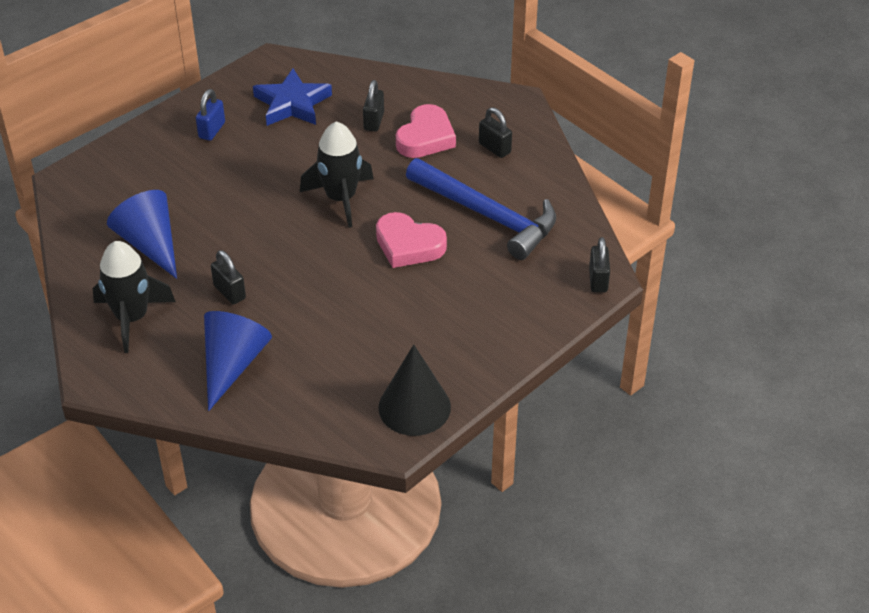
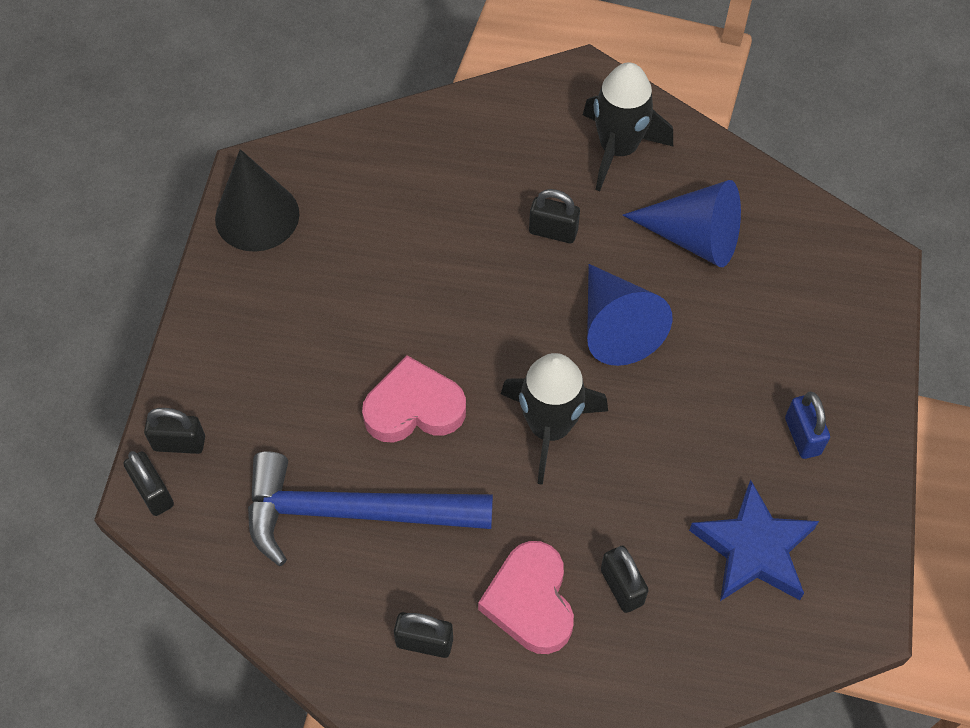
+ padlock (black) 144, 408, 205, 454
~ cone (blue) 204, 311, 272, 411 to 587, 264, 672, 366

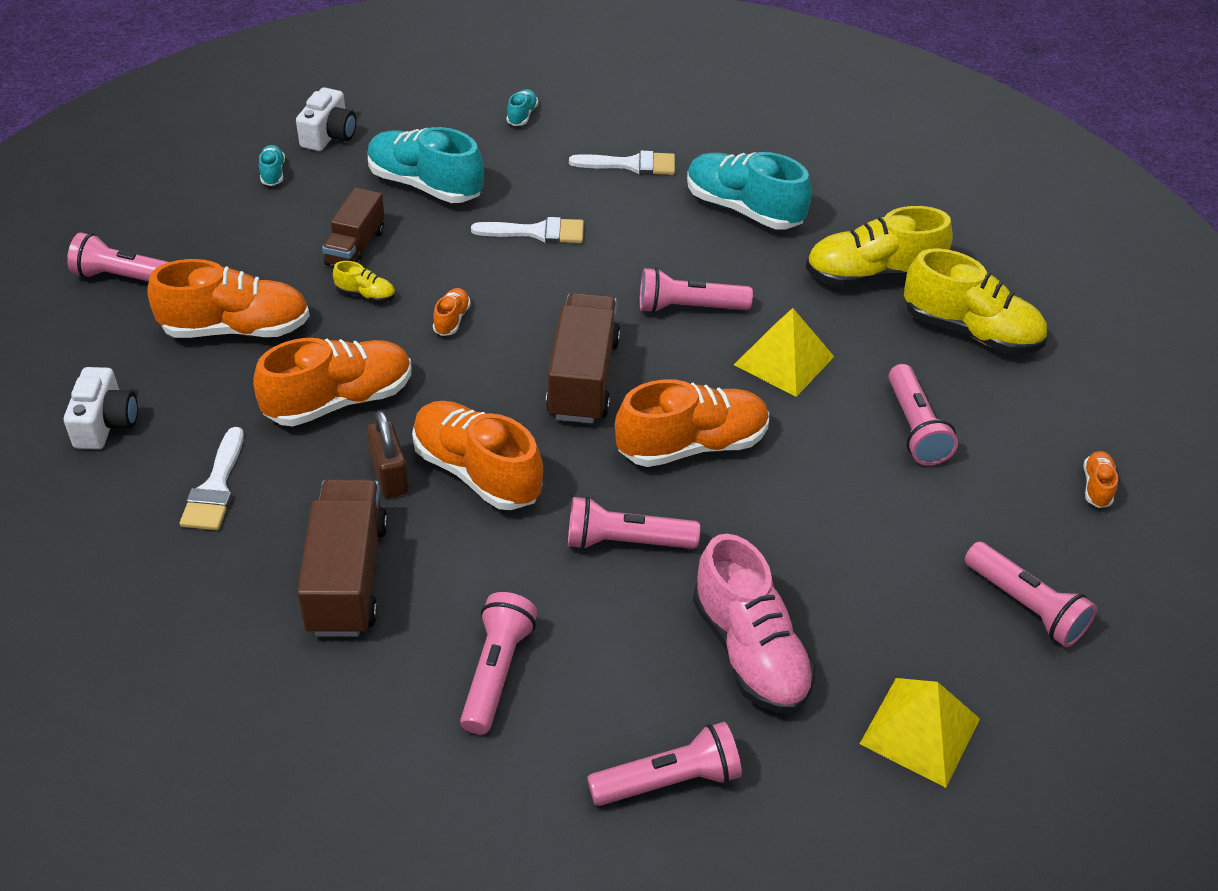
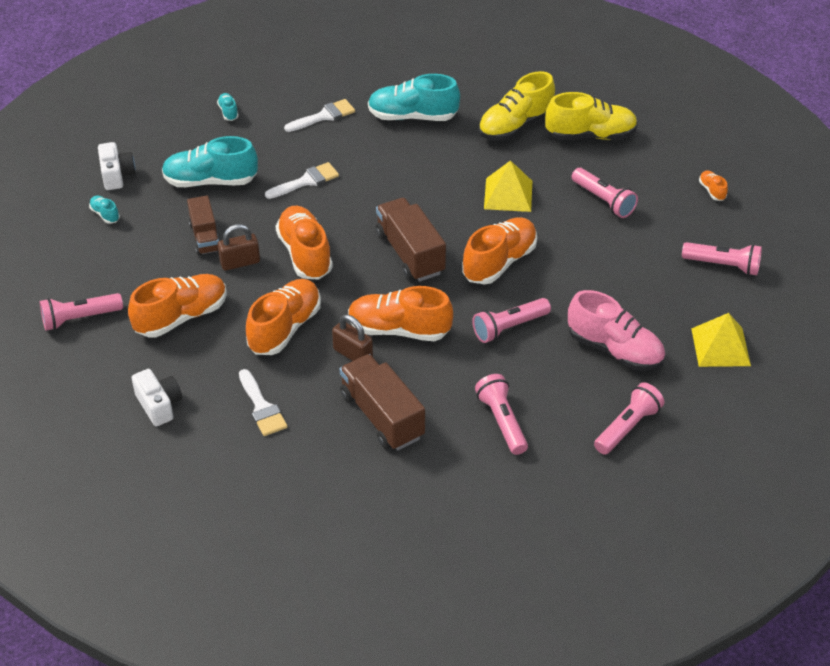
~ shoe (yellow) 333, 261, 395, 303 to padlock (brown) 218, 224, 260, 270
~ shoe (orange) 433, 288, 471, 336 = 275, 206, 333, 280 x2.26
- flashlight (pink) 640, 267, 753, 313

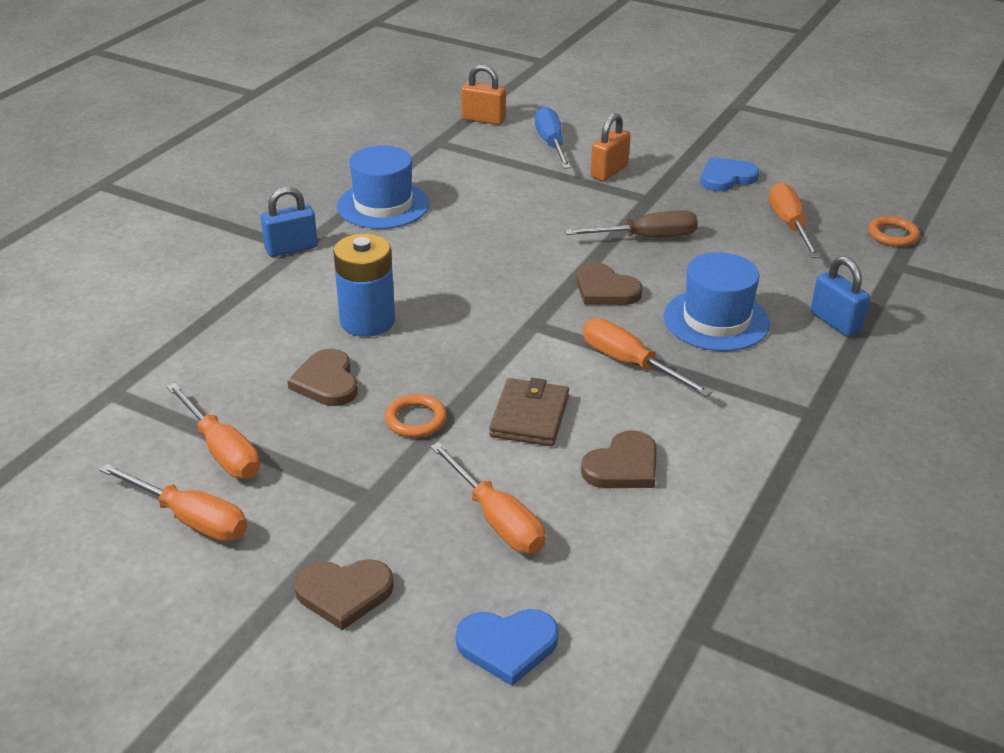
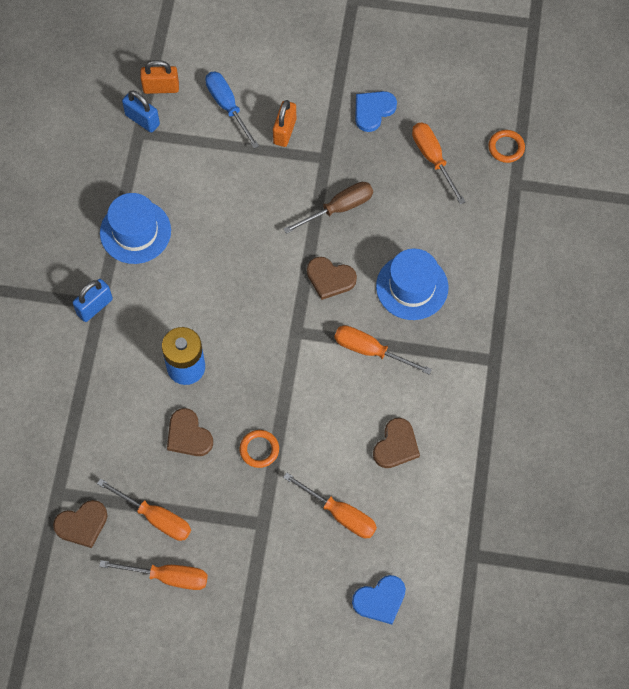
~ heart (brown) 294, 559, 394, 630 to 53, 500, 108, 548
~ padlock (blue) 811, 256, 870, 337 to 122, 90, 160, 133
- wallet (brown) 489, 378, 569, 446

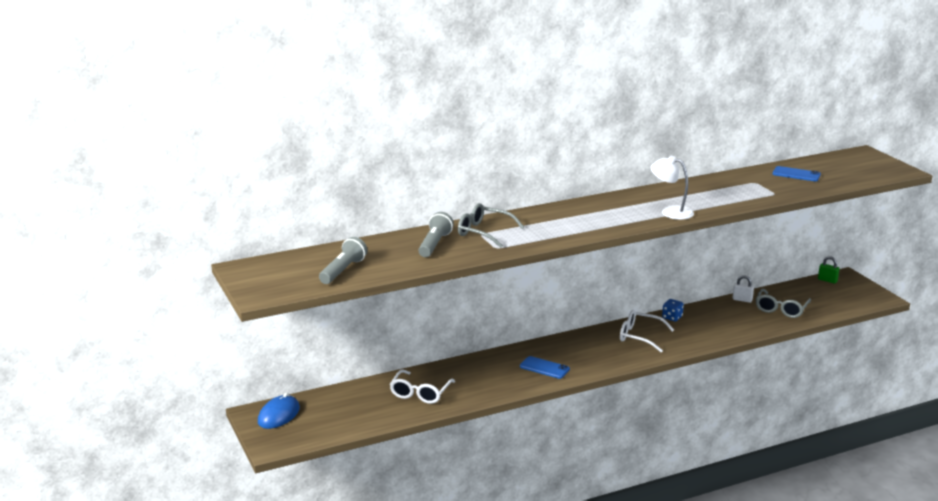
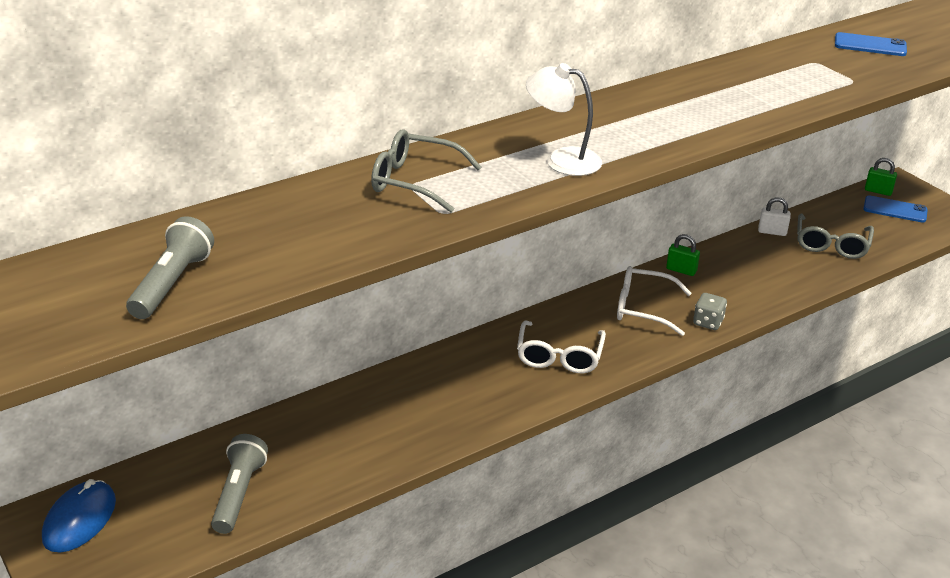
~ flashlight (grey) 418, 212, 454, 257 to 211, 434, 268, 534
~ glasses (white) 390, 369, 455, 404 to 517, 321, 606, 373
~ lamp (white) 651, 156, 694, 220 to 526, 63, 602, 176
~ dice (blue) 662, 299, 684, 321 to padlock (green) 666, 234, 700, 276
+ dice (grey) 693, 293, 727, 330
~ phone (blue) 520, 356, 570, 379 to 863, 195, 928, 223

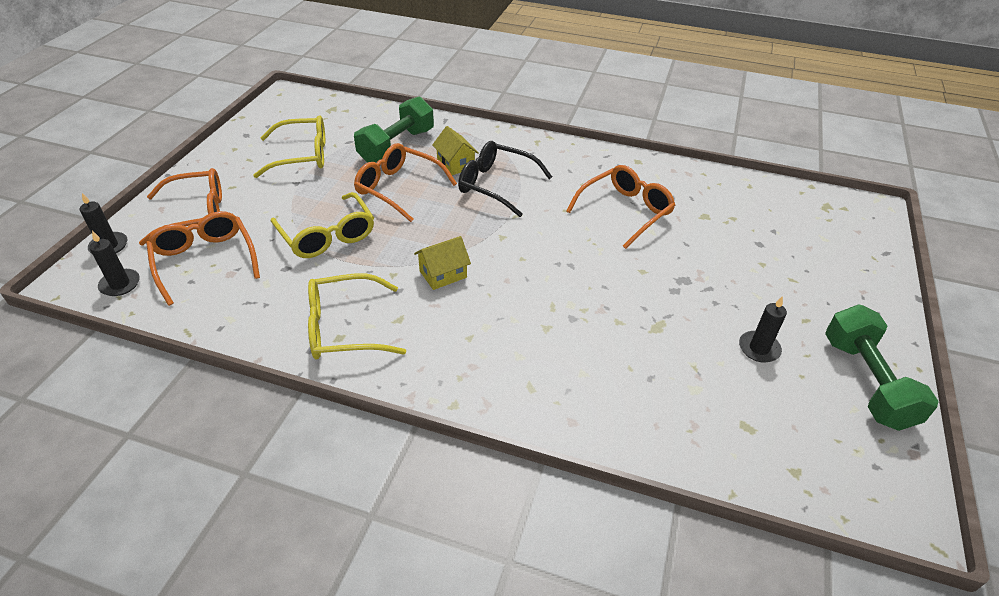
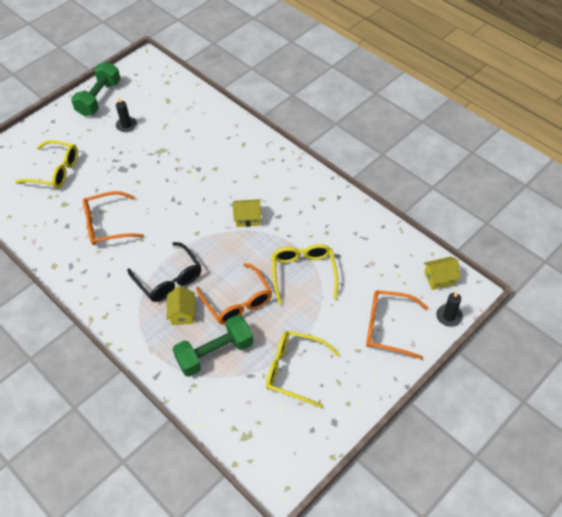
~ glasses (yellow) 308, 273, 406, 360 to 15, 140, 78, 189
~ candle (black) 89, 231, 140, 296 to house (yellow) 424, 257, 461, 290
- glasses (orange) 146, 211, 260, 306

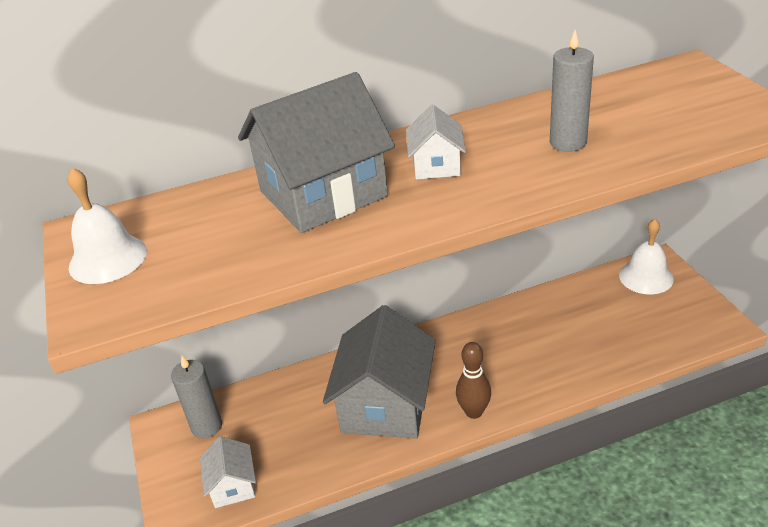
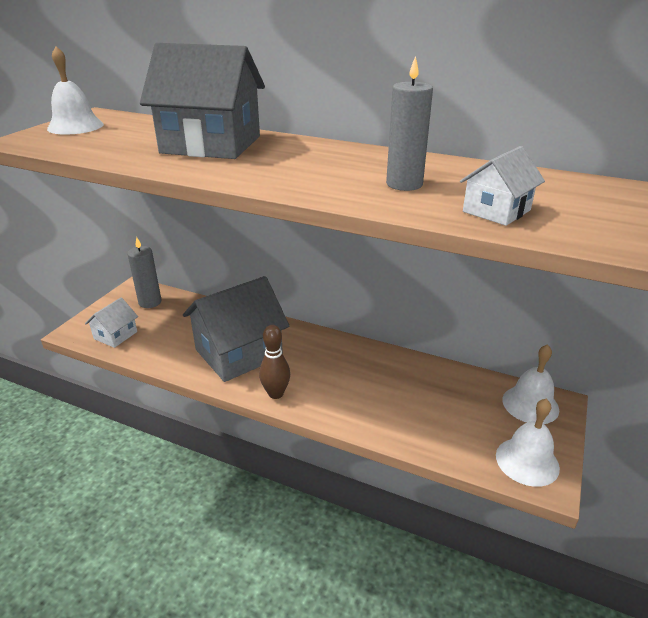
~ house (white) 406, 105, 466, 180 to 460, 146, 545, 226
+ bell (white) 496, 398, 560, 487

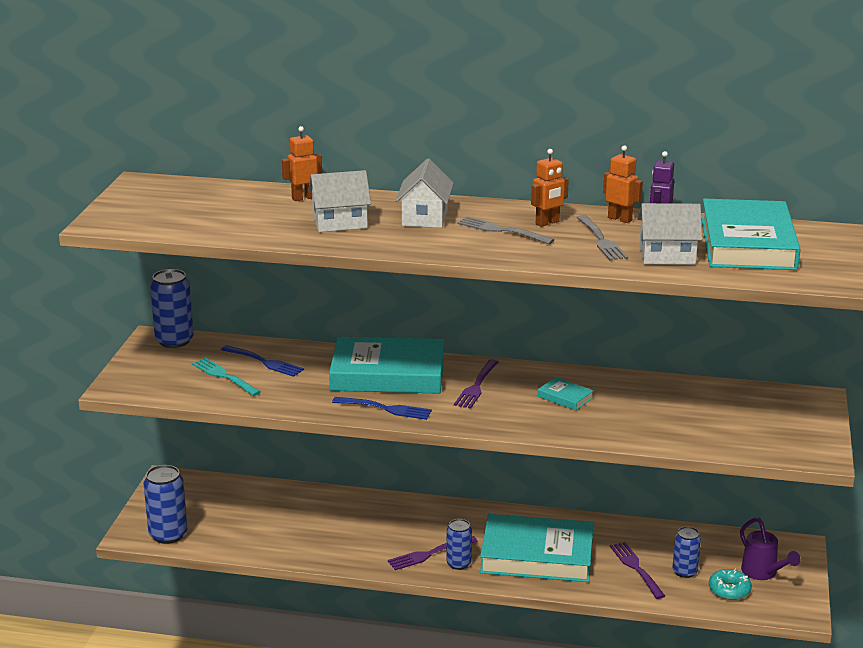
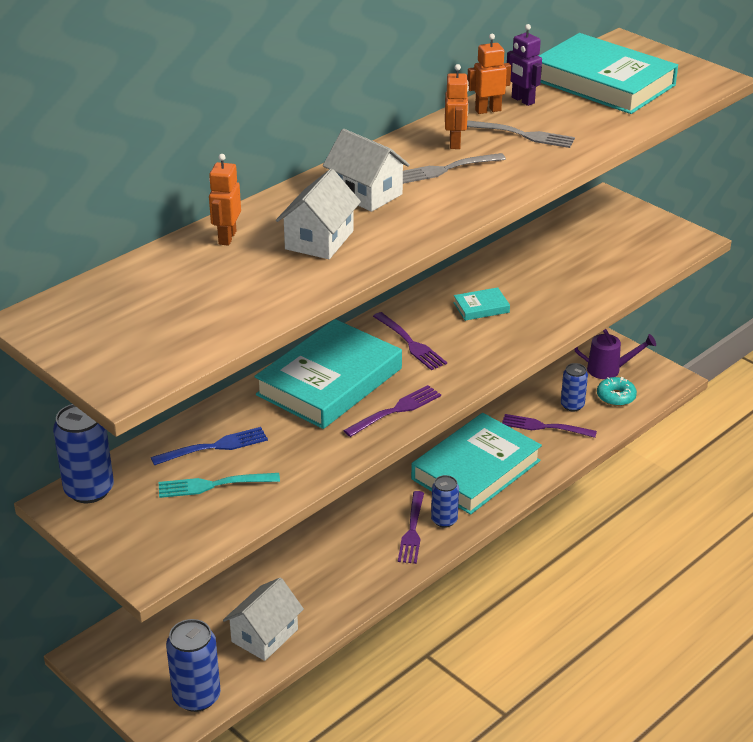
~ house (white) 637, 203, 702, 265 to 223, 577, 304, 661
~ fork (blue) 332, 397, 432, 420 to fork (purple) 343, 385, 441, 437

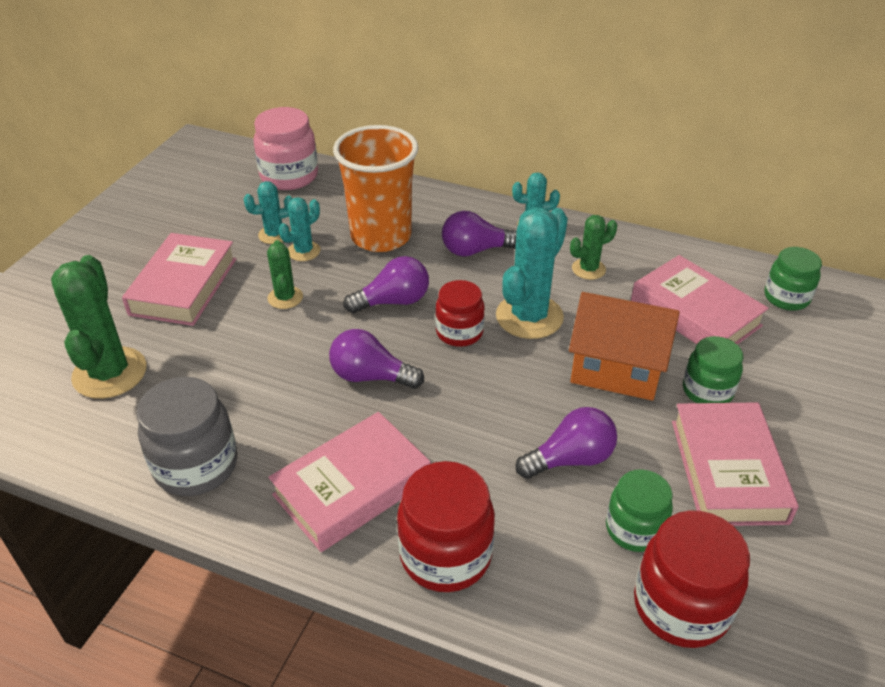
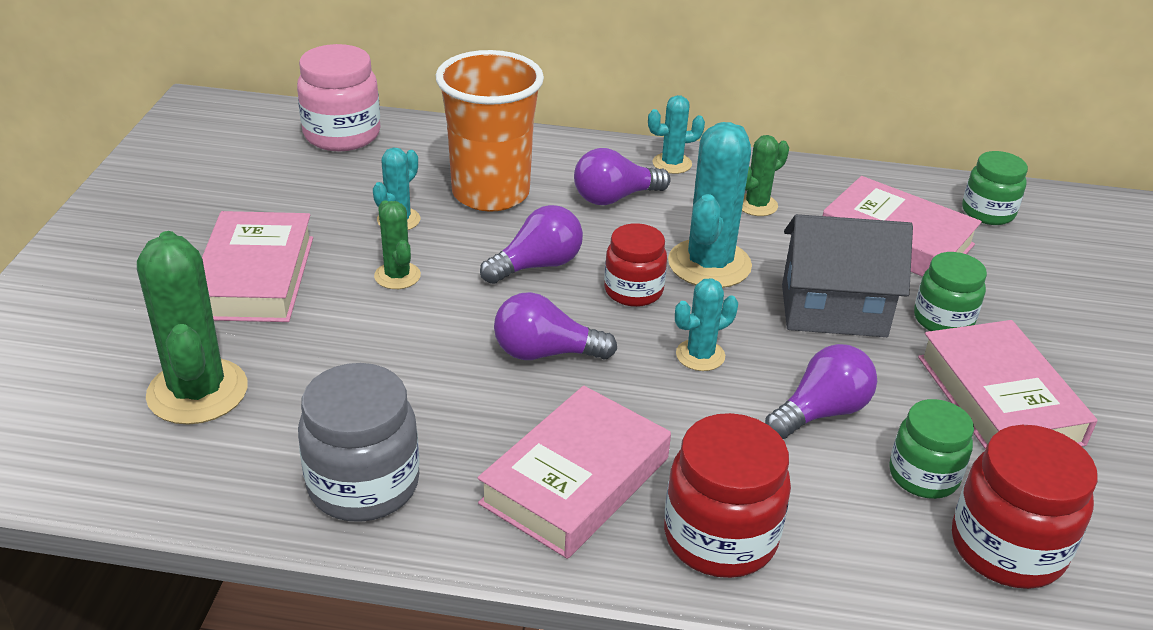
~ cactus (turquoise) 244, 181, 293, 244 to 675, 278, 738, 371
~ house (orange) 569, 292, 680, 401 to house (grey) 782, 214, 913, 337

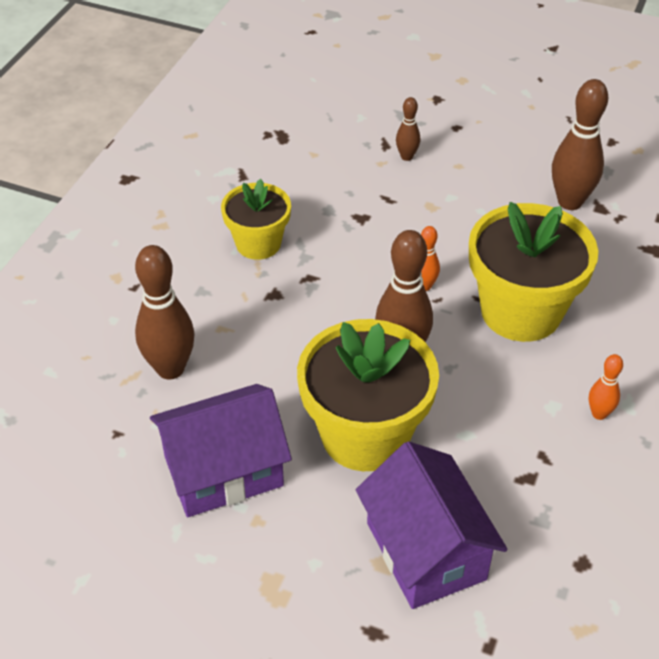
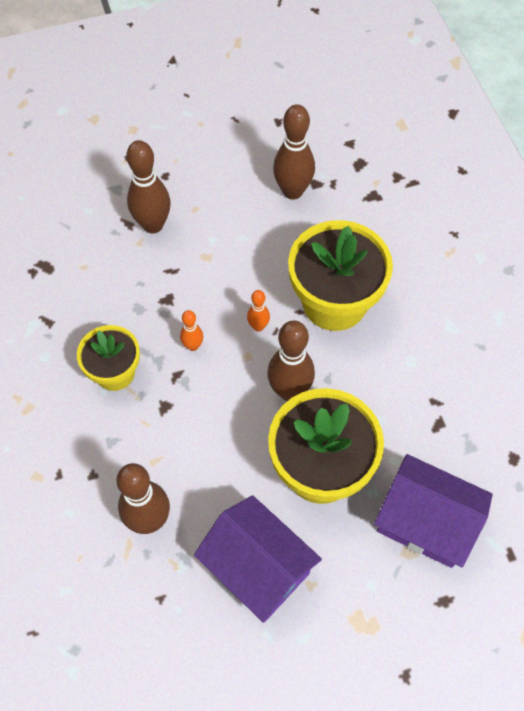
~ bowling pin (brown) 396, 97, 420, 161 = 126, 140, 171, 233 x1.95
~ bowling pin (orange) 589, 354, 623, 420 to 180, 310, 203, 351
~ house (purple) 150, 384, 292, 517 = 194, 495, 322, 623 75 degrees counterclockwise

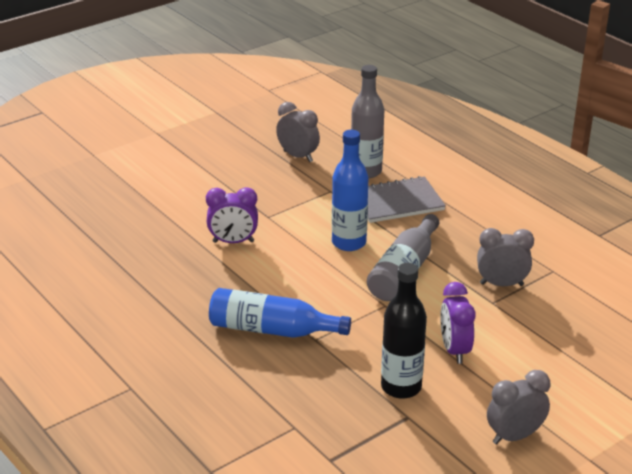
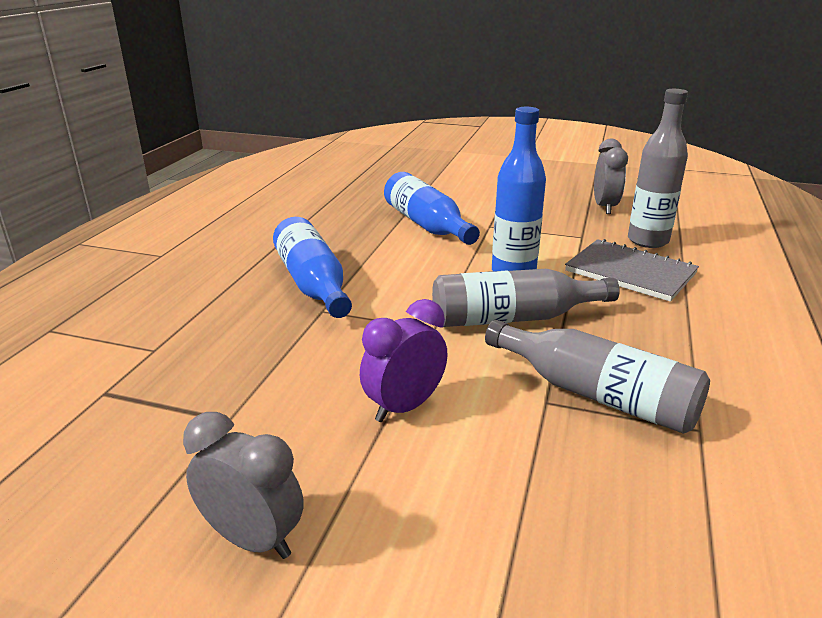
~ clock (purple) 206, 187, 258, 243 to bottle (blue) 384, 172, 480, 245
~ clock (grey) 477, 228, 534, 286 to bottle (grey) 485, 320, 710, 434
- bottle (black) 381, 263, 427, 399

